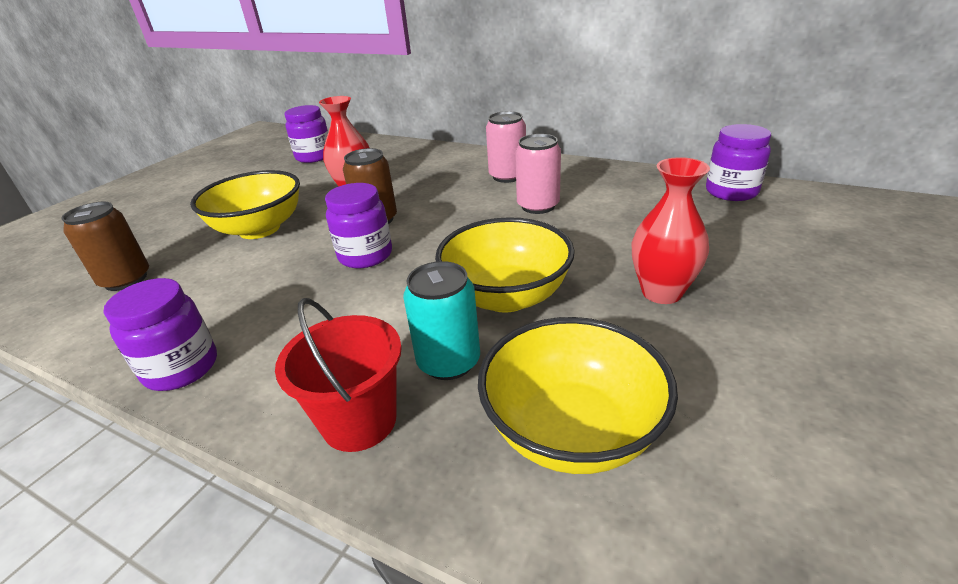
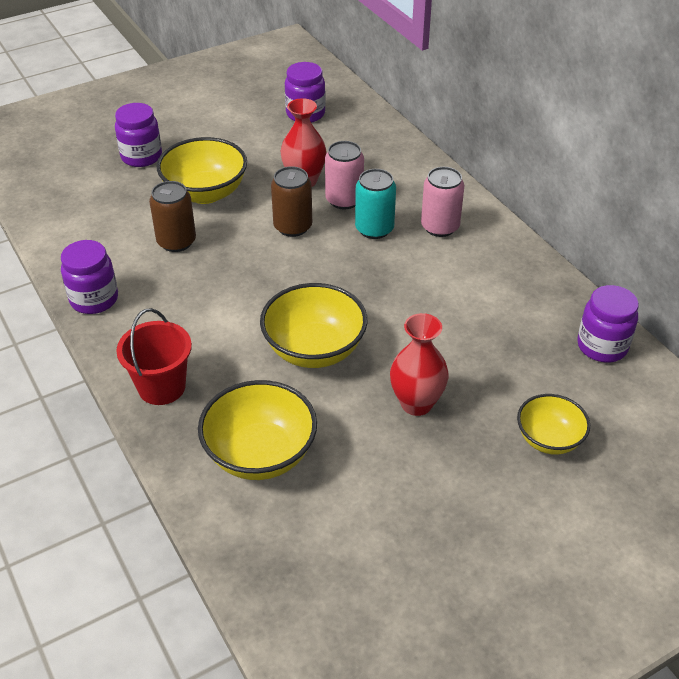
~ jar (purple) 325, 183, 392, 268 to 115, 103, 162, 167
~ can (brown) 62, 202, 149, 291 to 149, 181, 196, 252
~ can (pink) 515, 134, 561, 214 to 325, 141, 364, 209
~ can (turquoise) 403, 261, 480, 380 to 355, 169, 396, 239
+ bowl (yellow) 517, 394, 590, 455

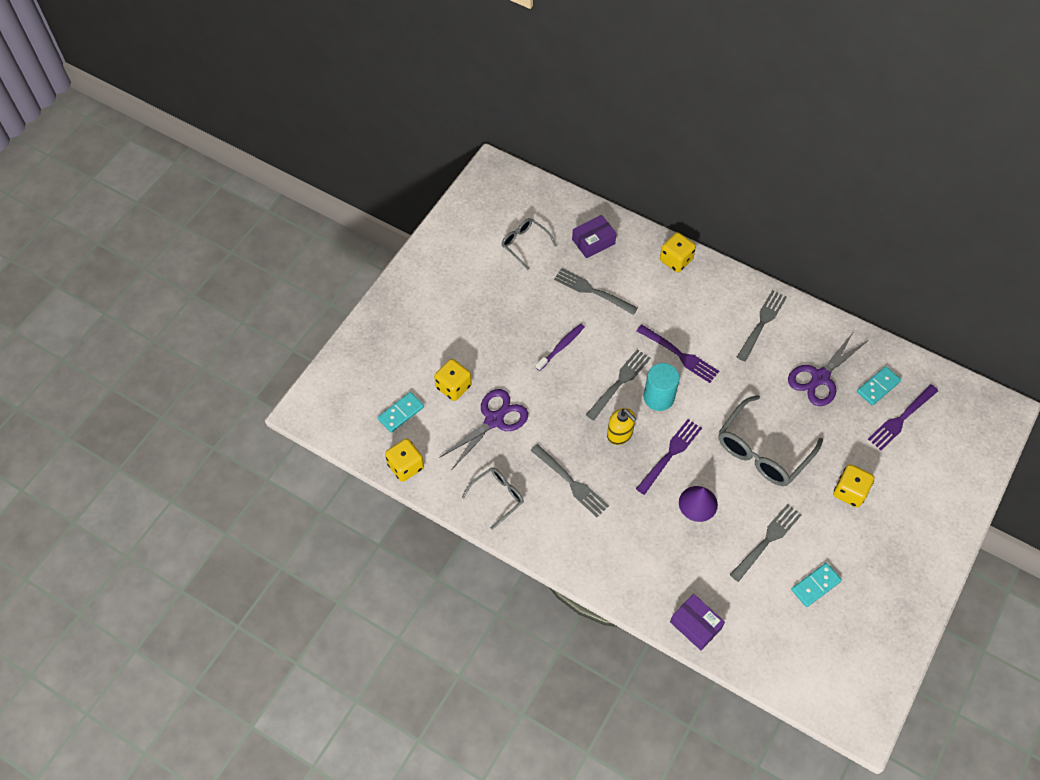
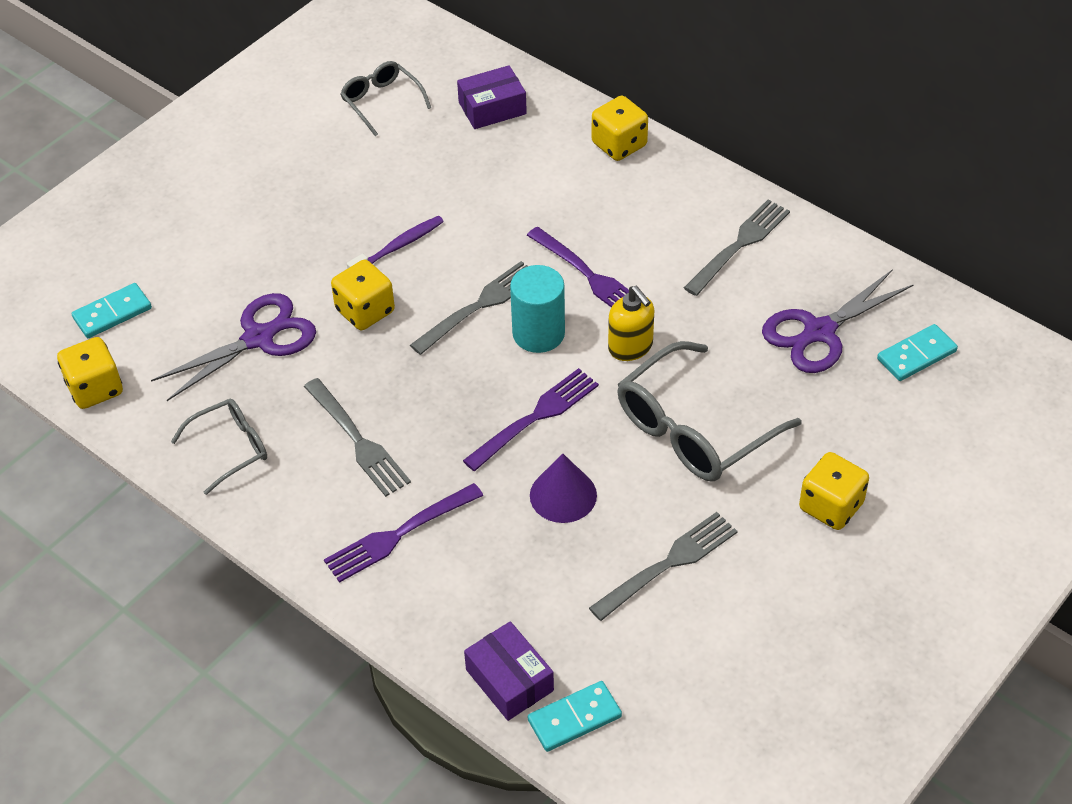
~ fork (purple) 868, 384, 938, 450 to 324, 483, 483, 583
~ dice (yellow) 434, 359, 472, 401 to 331, 260, 395, 330
~ domino (turquoise) 791, 563, 842, 607 to 528, 681, 622, 752
~ soap dispenser (yellow) 607, 408, 636, 445 to 608, 286, 654, 361
- fork (grey) 554, 268, 638, 315

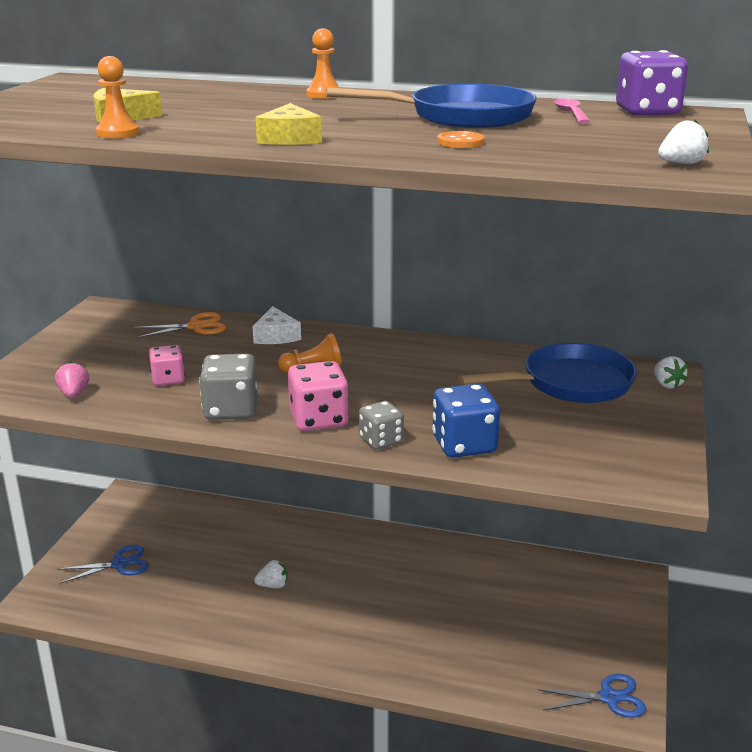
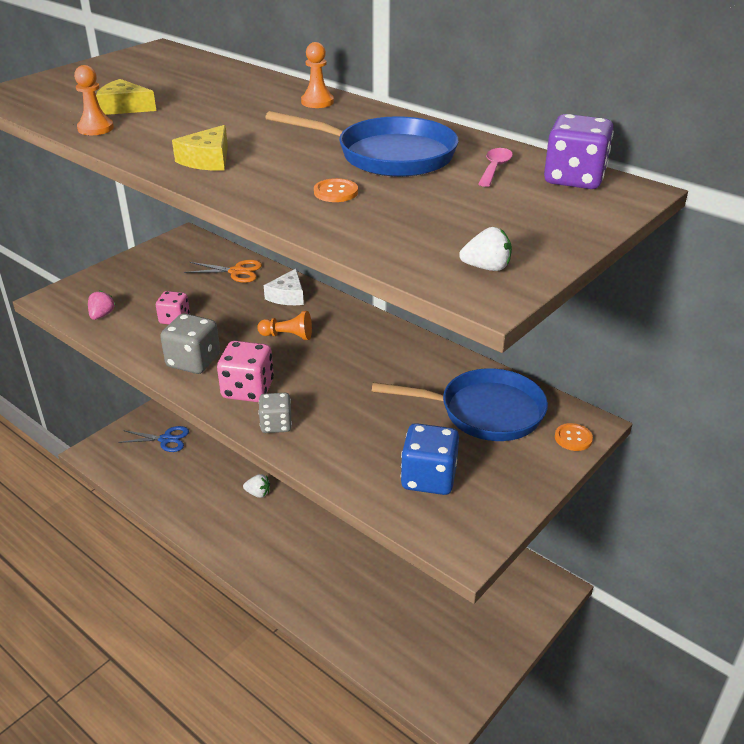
~ dice (blue) 432, 384, 500, 458 to 401, 423, 459, 495
~ strawberry (white) 654, 356, 688, 389 to button (orange) 555, 423, 593, 451
- scissors (blue) 538, 674, 646, 718

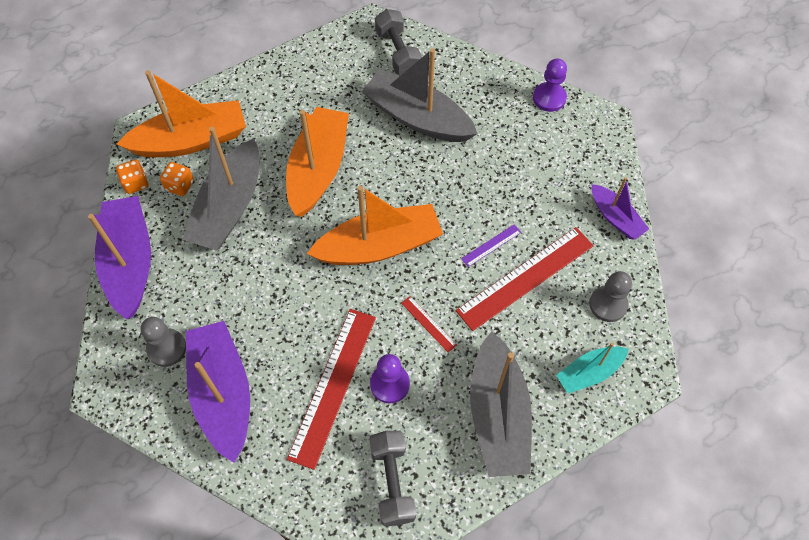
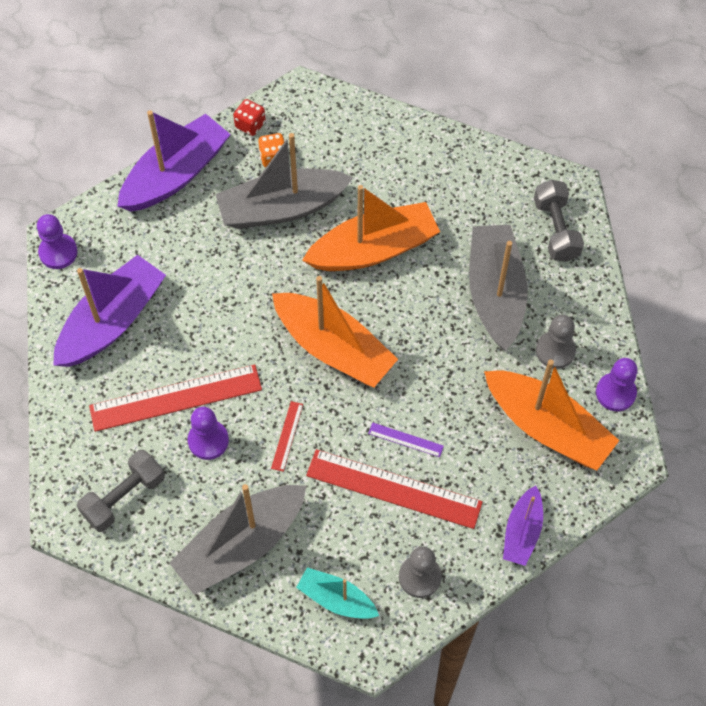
+ pawn (purple) 37, 214, 78, 269
~ dice (orange) 116, 159, 149, 194 to dice (red) 233, 99, 266, 136
~ boat (orange) 117, 70, 246, 157 to 484, 360, 619, 470
~ dumbbell (grey) 375, 9, 422, 75 = 534, 180, 584, 262 45 degrees counterclockwise
~ pawn (grey) 141, 317, 186, 367 to 536, 315, 576, 369

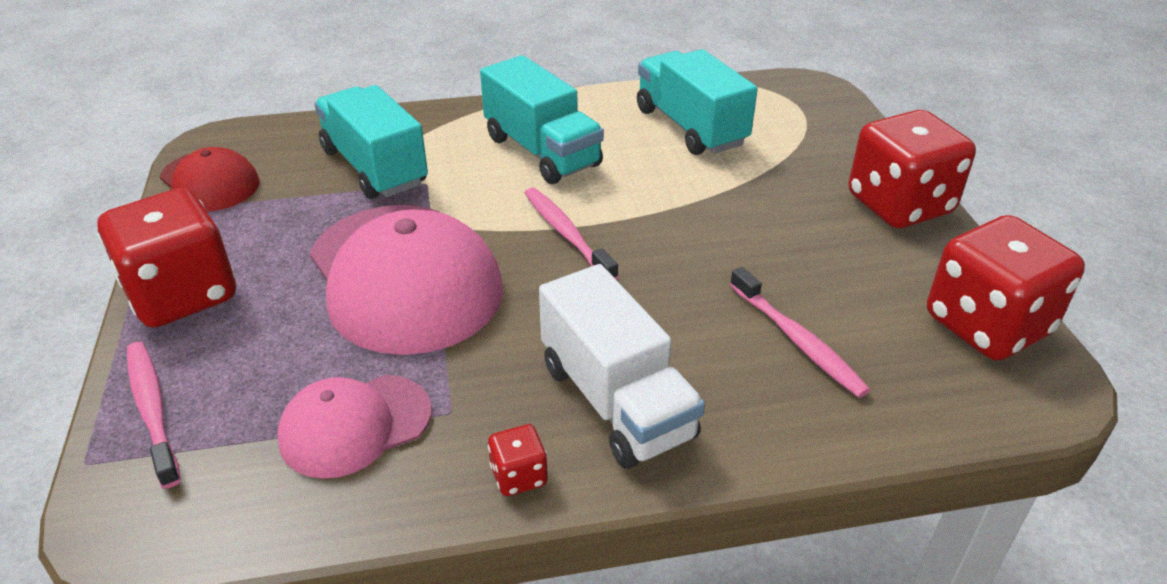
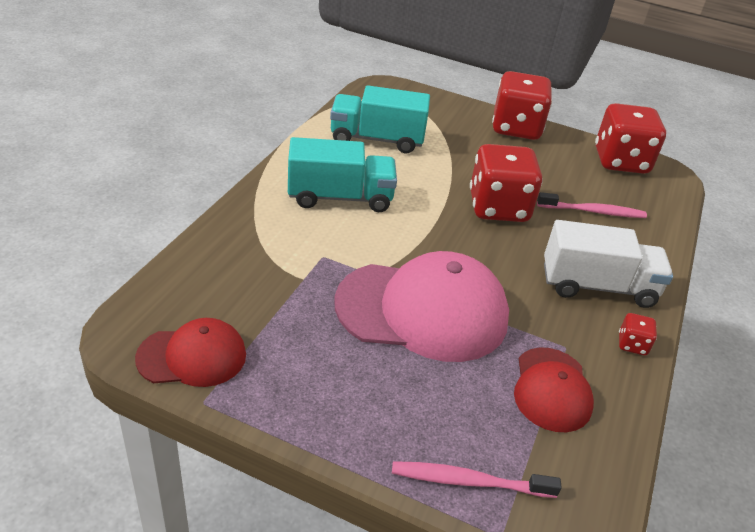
~ dice (red) 97, 188, 236, 328 to 470, 144, 543, 222
~ cap (pink) 277, 375, 432, 479 to cap (red) 514, 347, 594, 432
- truck (turquoise) 314, 85, 428, 199
- toothbrush (pink) 525, 188, 618, 280

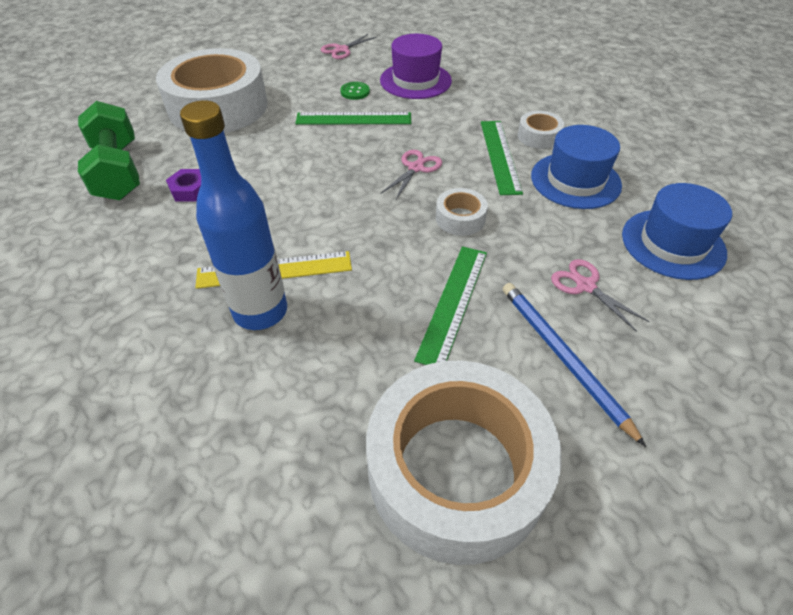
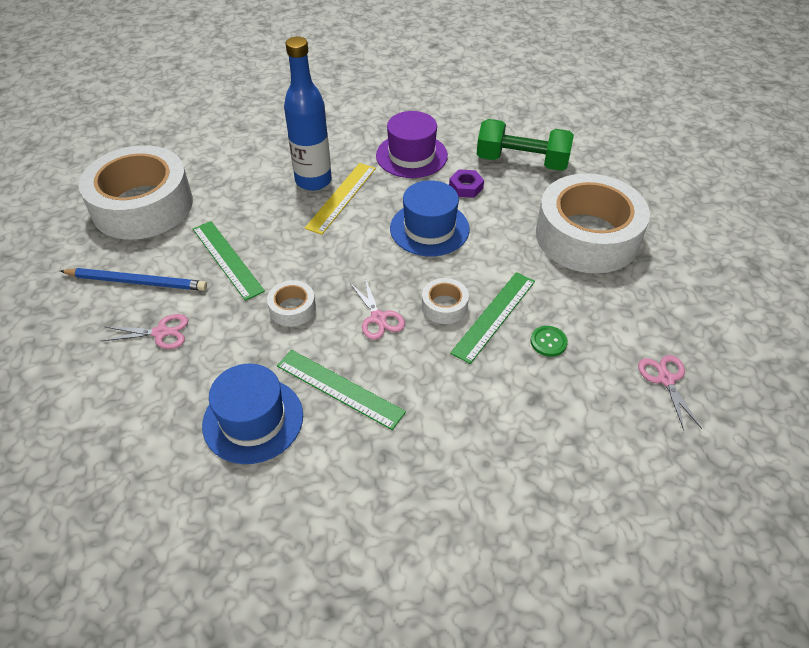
~ hat (purple) 380, 34, 452, 99 to 376, 111, 448, 178
~ hat (blue) 622, 183, 732, 280 to 390, 180, 470, 256
~ tape (white) 518, 111, 564, 149 to 422, 278, 469, 324

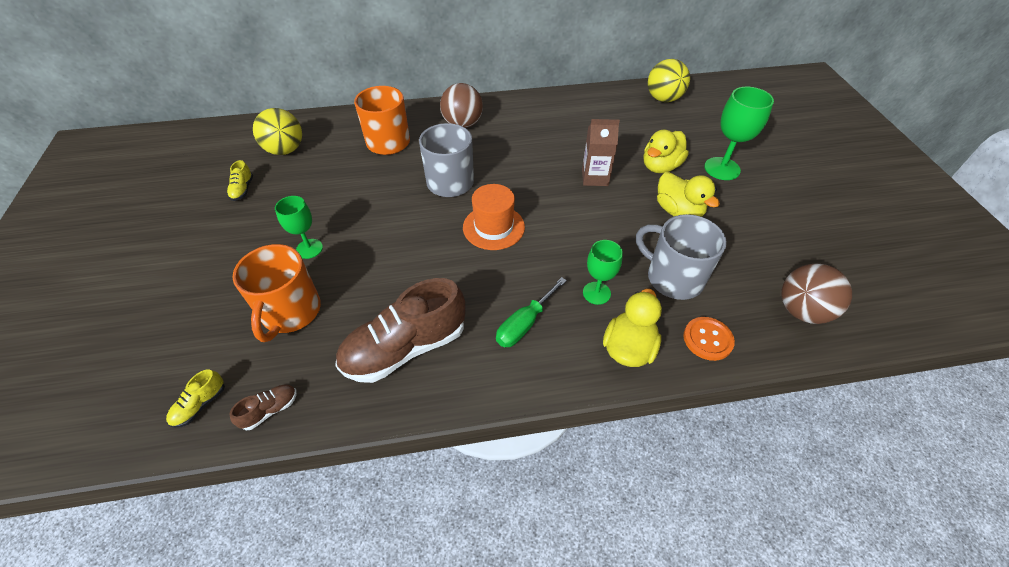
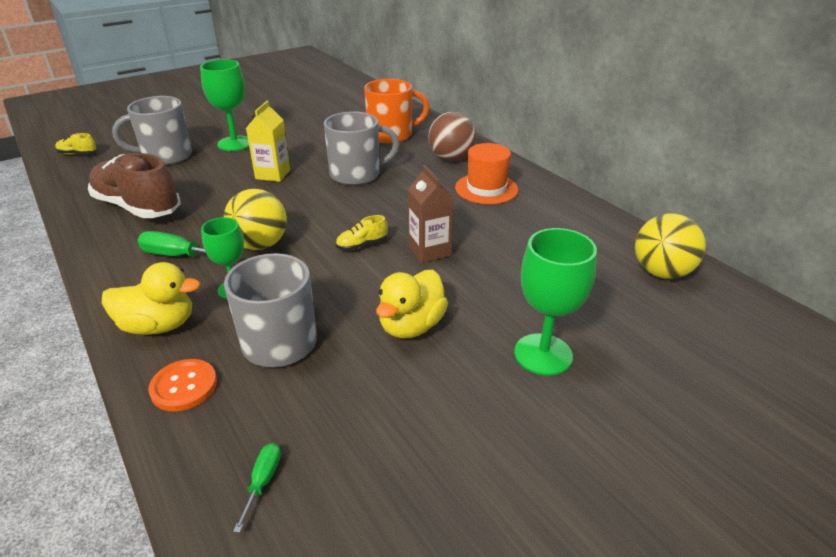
~ mug (orange) 233, 244, 321, 342 to mug (grey) 112, 96, 192, 165
~ goblet (green) 275, 196, 323, 259 = 200, 59, 249, 151 x1.54
~ ball (yellow) 253, 108, 302, 155 to 224, 189, 287, 250
~ ball (brown) 781, 264, 852, 324 to screwdriver (green) 233, 443, 281, 533
+ carton (yellow) 246, 101, 290, 182
~ shoe (yellow) 227, 160, 253, 201 to 336, 215, 388, 251
~ hat (orange) 463, 184, 525, 250 to 455, 143, 518, 204
- shoe (brown) 230, 384, 297, 430
- duck (yellow) 644, 130, 689, 173

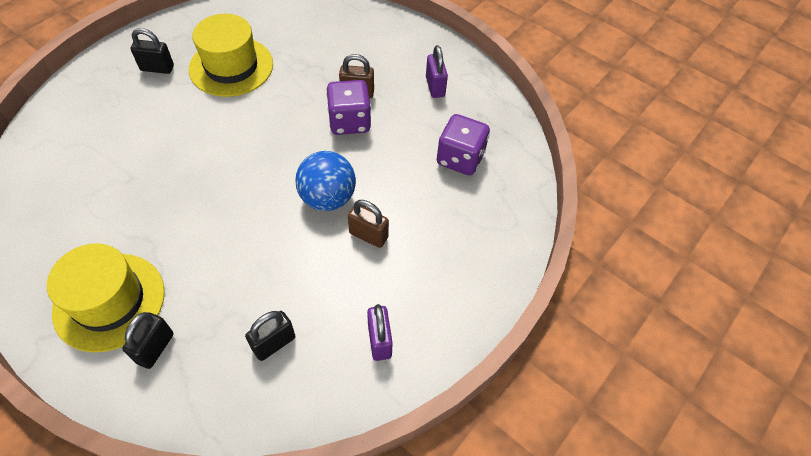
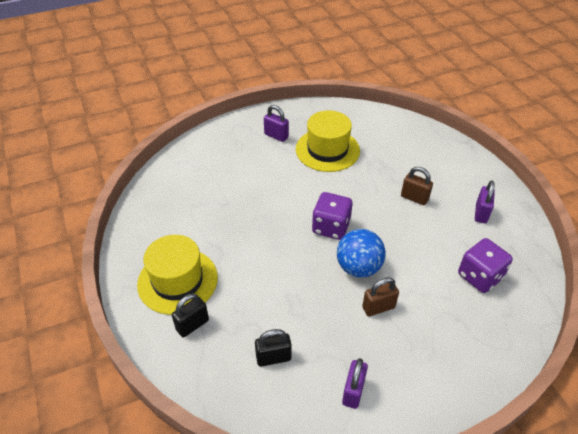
~ padlock (black) 131, 28, 174, 74 to padlock (purple) 264, 105, 289, 142
~ dice (purple) 326, 80, 371, 135 to 312, 192, 353, 240
~ padlock (brown) 348, 200, 389, 248 = 362, 277, 399, 317 75 degrees counterclockwise

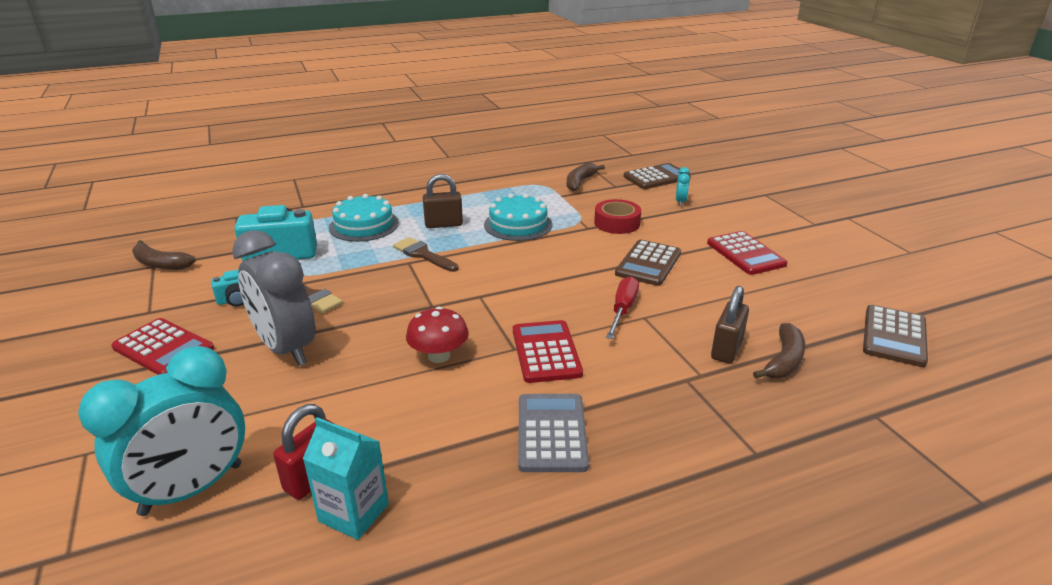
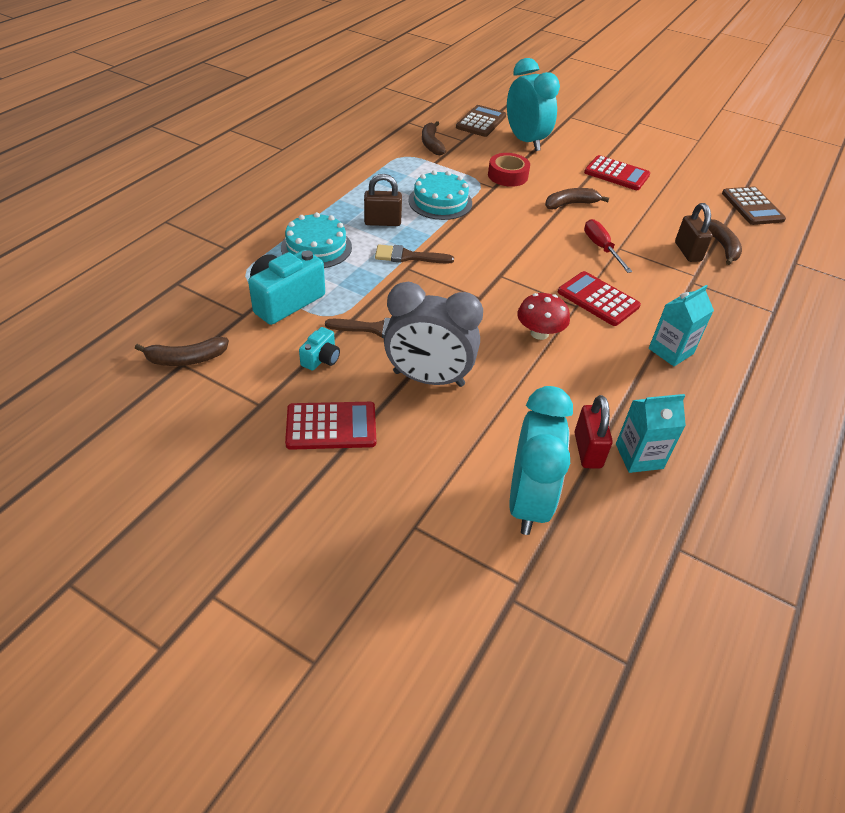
~ padlock (brown) 423, 174, 463, 228 = 364, 174, 402, 226 45 degrees clockwise
~ clock (turquoise) 676, 167, 690, 206 = 507, 58, 560, 151 x2.48
~ calculator (brown) 615, 240, 681, 286 to banana (brown) 545, 188, 609, 210
~ calculator (grey) 518, 394, 589, 472 to carton (turquoise) 649, 285, 714, 367

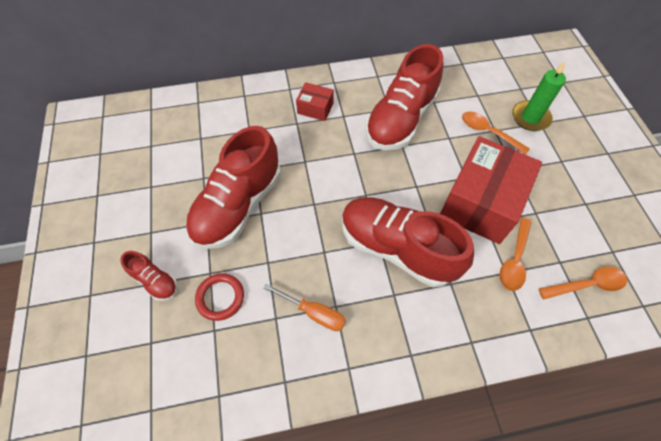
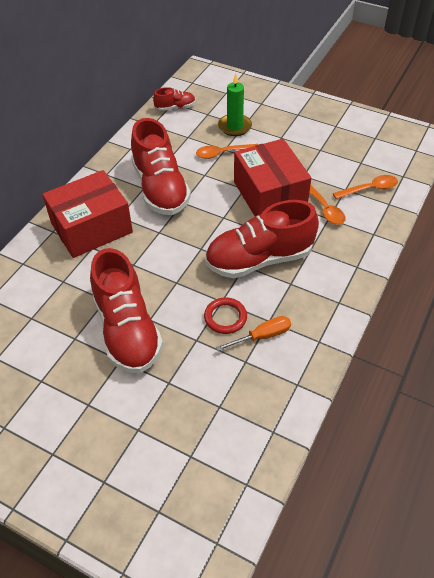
~ box (red) 296, 82, 334, 121 = 42, 170, 133, 258 x2.16
~ shoe (red) 120, 251, 178, 301 to 153, 87, 196, 111
~ ring (red) 195, 273, 244, 321 to 204, 297, 247, 334
~ spoon (orange) 539, 267, 627, 300 = 333, 175, 398, 199 45 degrees clockwise

